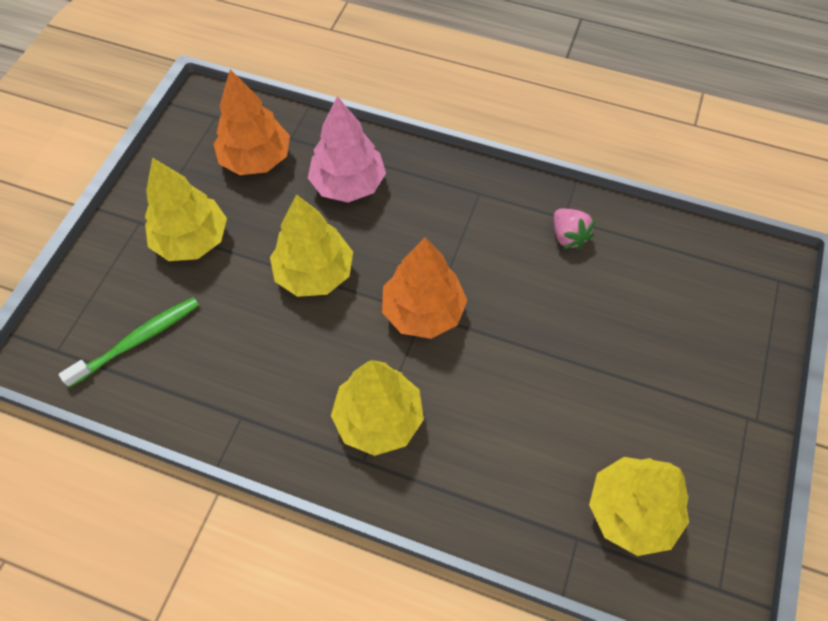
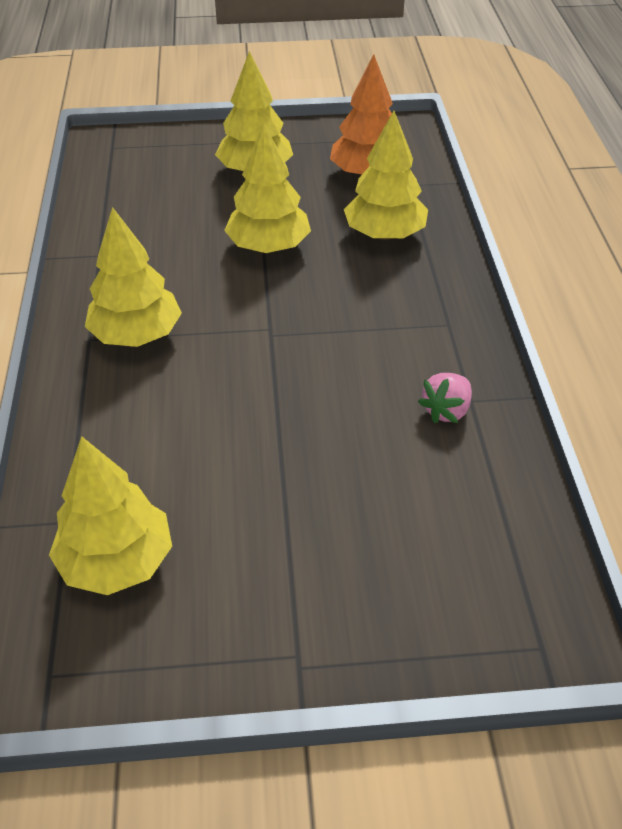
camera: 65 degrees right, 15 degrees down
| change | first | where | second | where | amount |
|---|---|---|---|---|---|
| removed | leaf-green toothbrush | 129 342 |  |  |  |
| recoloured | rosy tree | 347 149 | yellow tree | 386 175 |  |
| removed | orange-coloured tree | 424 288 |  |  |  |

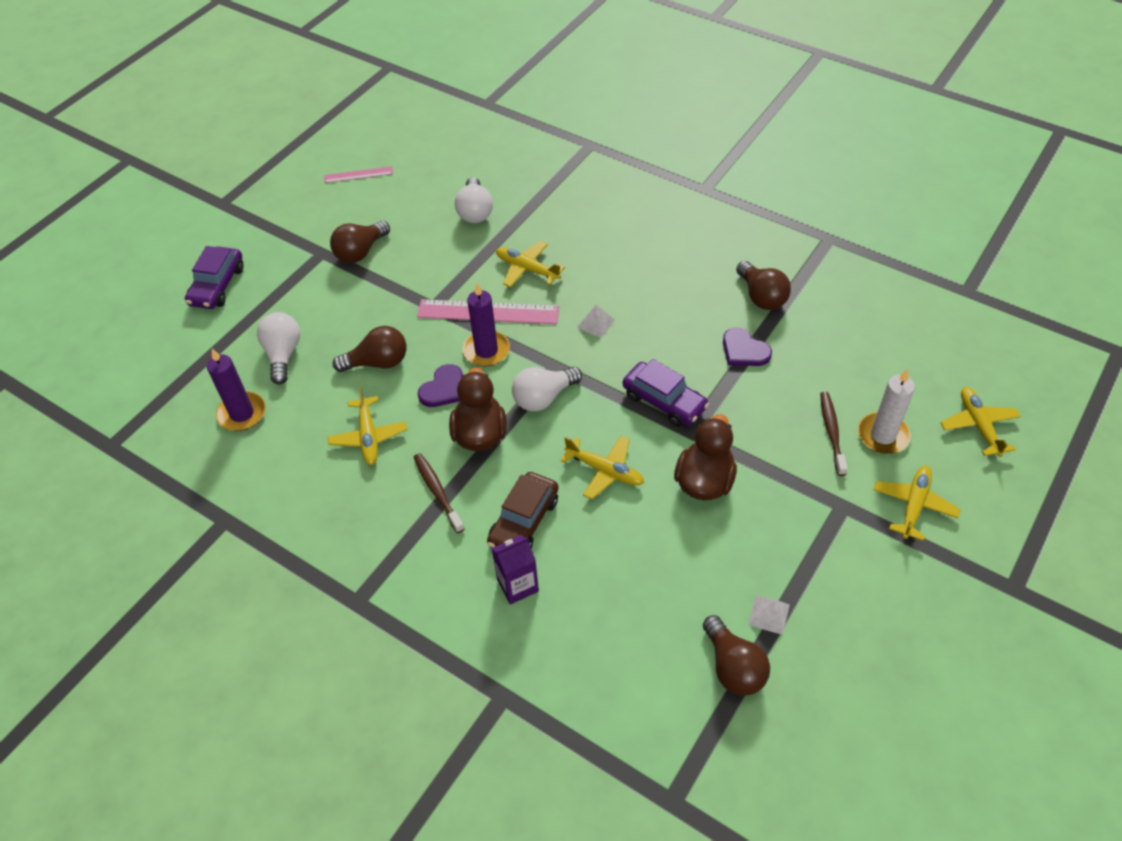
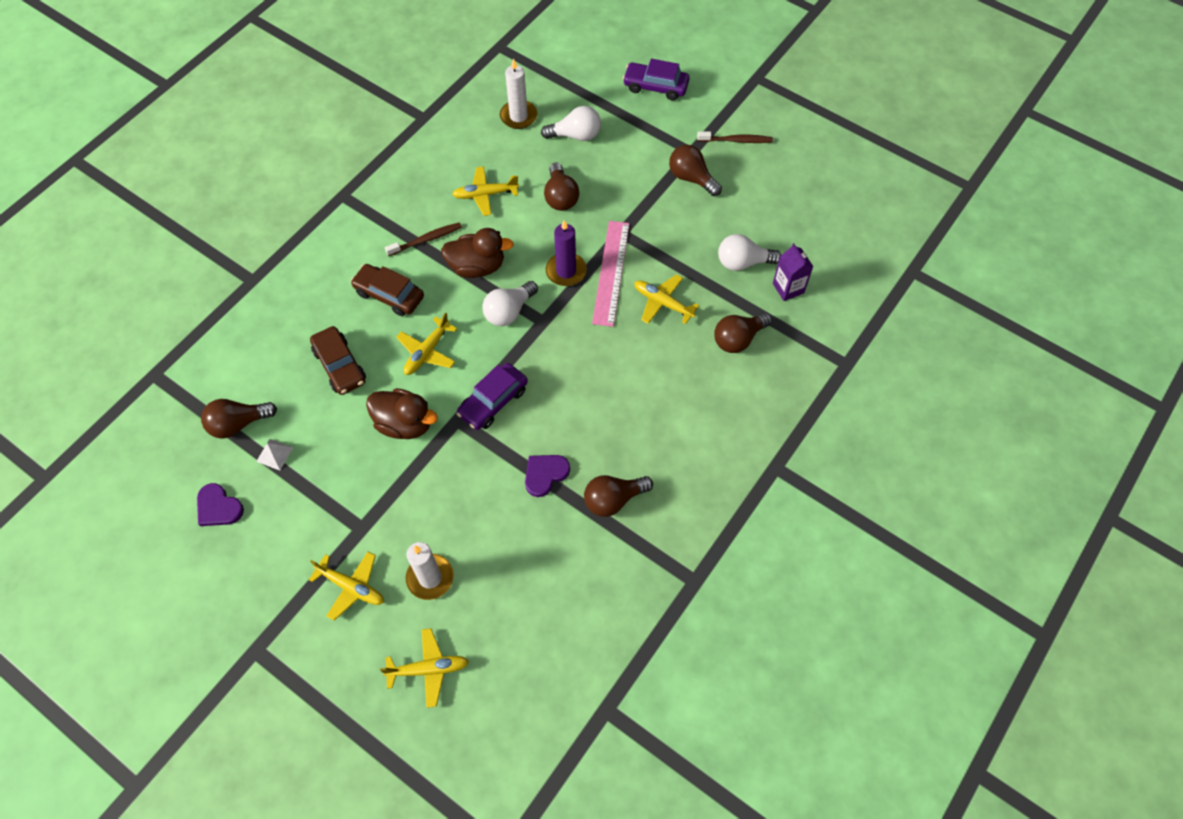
camera: 90 degrees right, 10 degrees up
| change | first | where | second | where | amount |
|---|---|---|---|---|---|
| recoloured | purple candle | 236 390 | snow-white candle | 518 93 |  |
| removed | rosy ruler | 358 174 |  |  |  |
| moved | purple heart | 440 385 |  | 220 504 |  |
| moved | purple carton | 515 570 |  | 793 272 |  |
| turned | yellow toy plane | 530 264 |  | 666 299 | 90 degrees counterclockwise |
| turned | snow-white light bulb | 547 389 |  | 510 303 | 105 degrees counterclockwise |
| removed | snow-white pyramid | 596 321 |  |  |  |
| moved | brown toothbrush | 834 434 |  | 735 137 |  |
| added |  |  | brown automobile | 338 360 |  |
| added |  |  | brown light bulb | 743 332 |  |

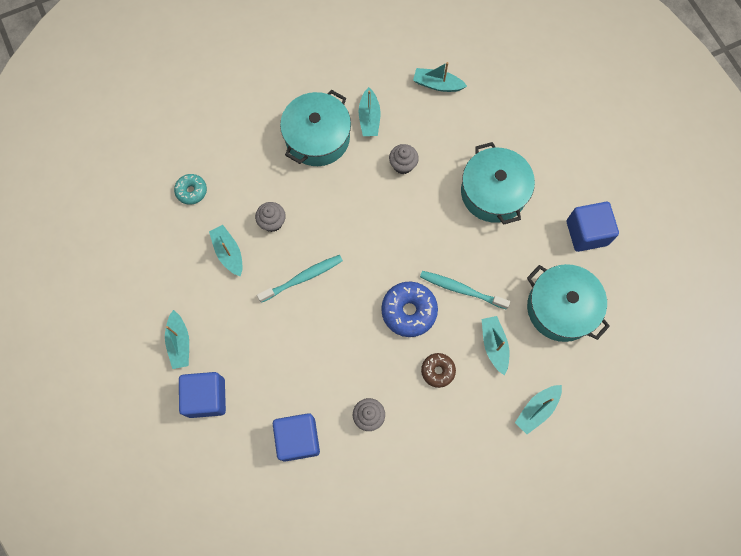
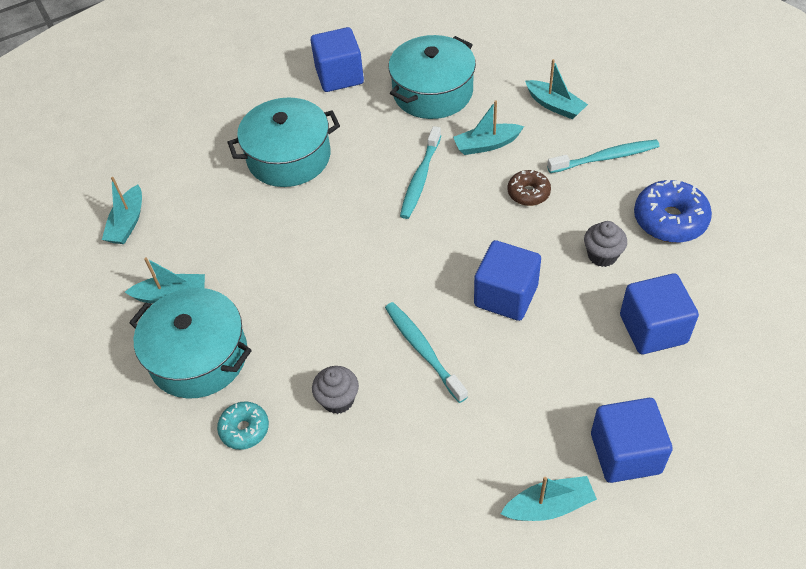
camera: 90 degrees left, 20 degrees down
| change | first | where | second | where | amount |
|---|---|---|---|---|---|
| moved | teal glazed donut | 190 189 |  | 243 425 |  |
| removed | teal toy boat | 226 251 |  |  |  |
| moved | cobalt glazed donut | 409 309 |  | 673 211 |  |
| removed | grey muffin | 404 159 |  |  |  |
| added |  |  | cobalt solid cube | 507 280 |  |
| added |  |  | teal toothbrush | 603 156 |  |

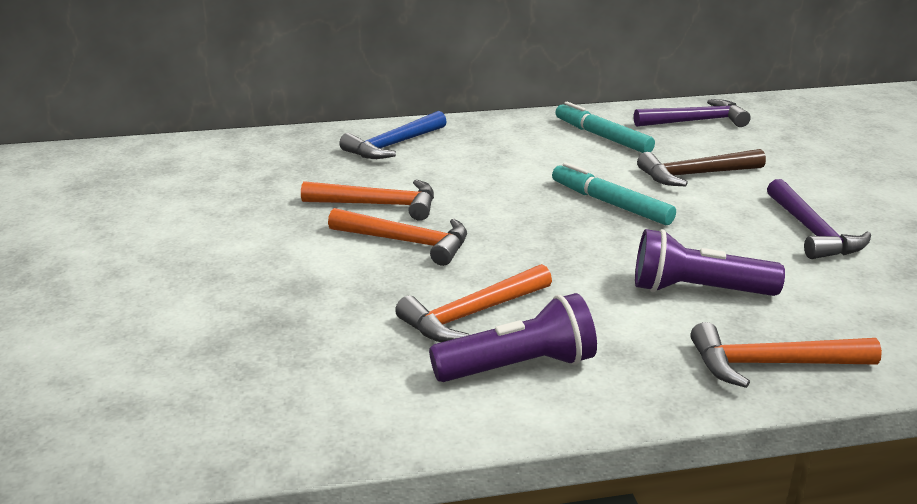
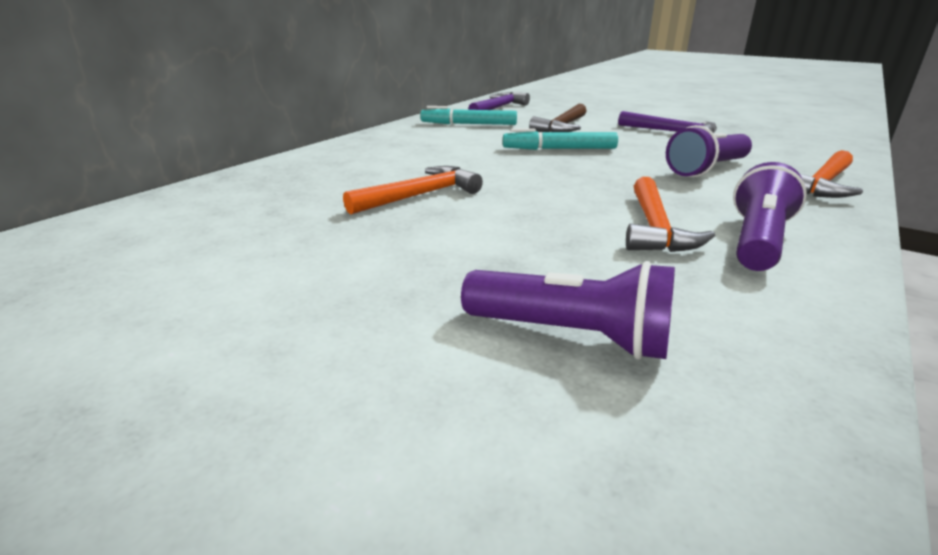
camera: 45 degrees left, 0 degrees up
| change | first | where | second | where | amount |
|---|---|---|---|---|---|
| removed | orange-coloured carpenter's hammer | 397 237 |  |  |  |
| removed | cobalt carpenter's hammer | 393 135 |  |  |  |
| added |  |  | purple pocket torch | 568 310 |  |

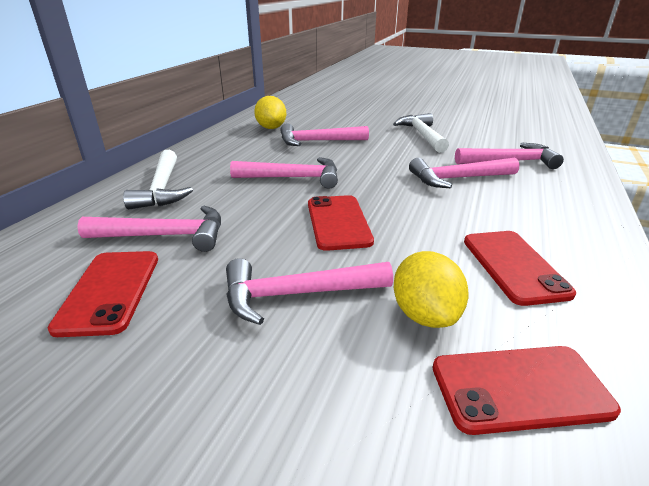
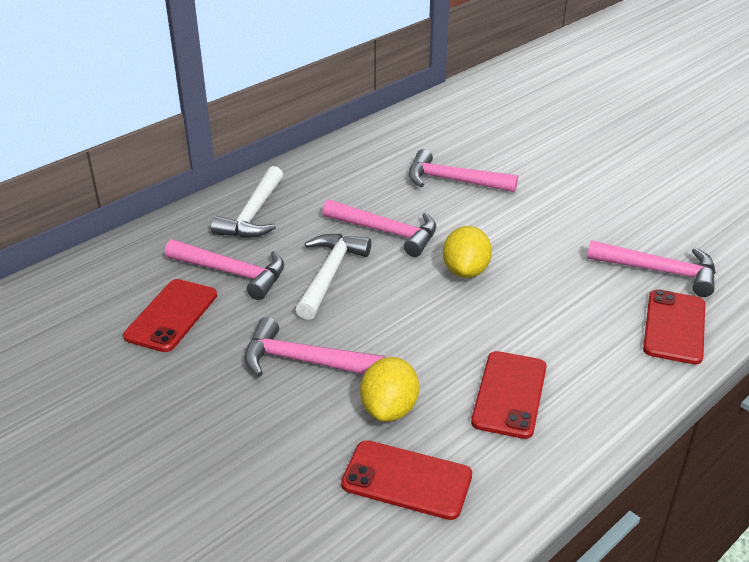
camera: 25 degrees right, 5 degrees up
| change | first | where | second | where | amount |
|---|---|---|---|---|---|
| moved | yellow citrus fruit | 270 112 |  | 467 252 |  |
| moved | red phone | 341 223 |  | 674 326 |  |
| moved | snow-white carpenter's hammer | 421 133 |  | 333 277 |  |
| removed | rosy carpenter's hammer | 464 173 |  |  |  |

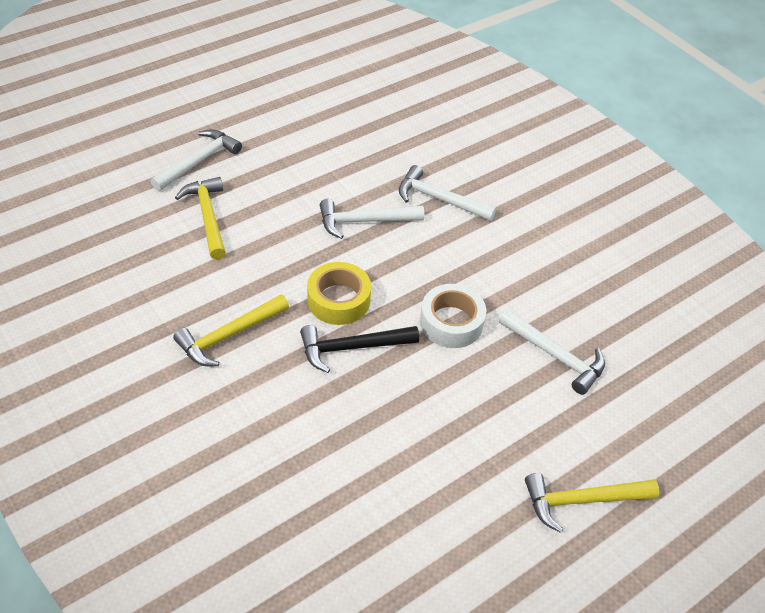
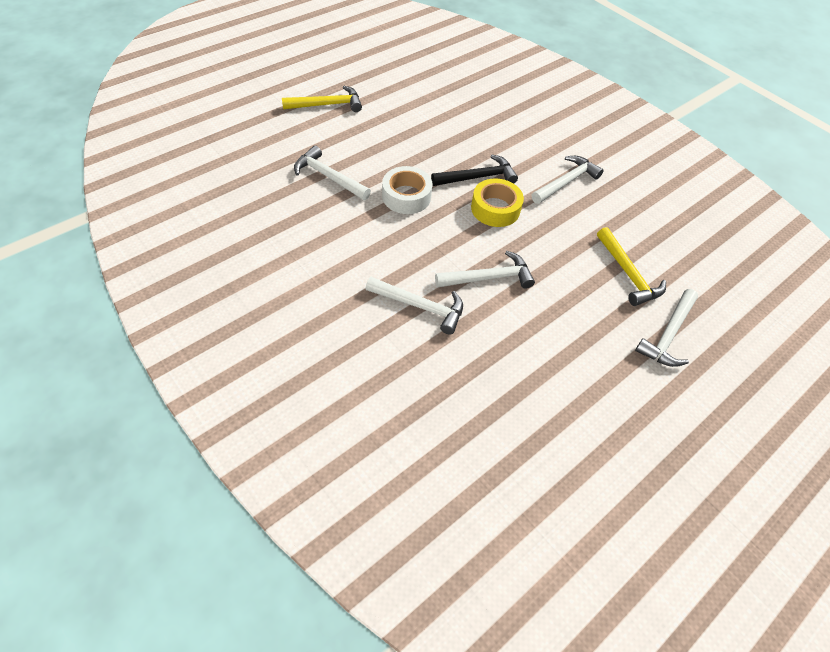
camera: 175 degrees right, 5 degrees up
| change | first | where | second | where | amount |
|---|---|---|---|---|---|
| recoloured | yellow carpenter's hammer | 231 330 | snow-white carpenter's hammer | 568 180 |  |

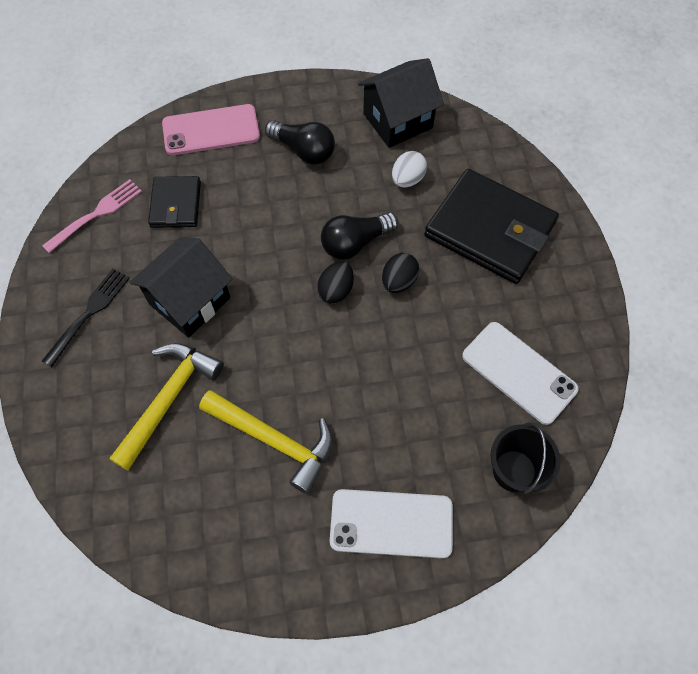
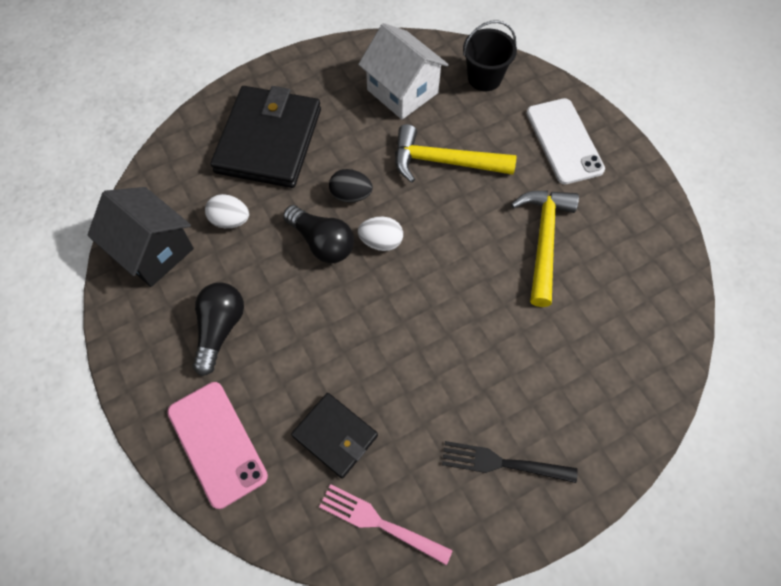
camera: 110 degrees left, 0 degrees up
| change | first | where | second | where | amount |
|---|---|---|---|---|---|
| moved | yellow carpenter's hammer | 166 407 |  | 456 153 |  |
| removed | jet-black house | 180 287 |  |  |  |
| turned | jet-black wallet | 174 202 |  | 334 435 | 60 degrees clockwise |
| recoloured | jet-black egg | 335 282 | snow-white egg | 380 234 |  |
| replaced | snow-white phone | 520 373 | snow-white house | 403 71 |  |

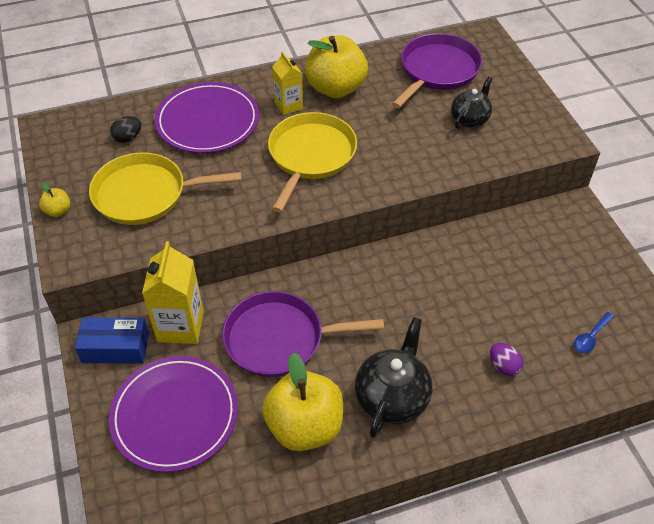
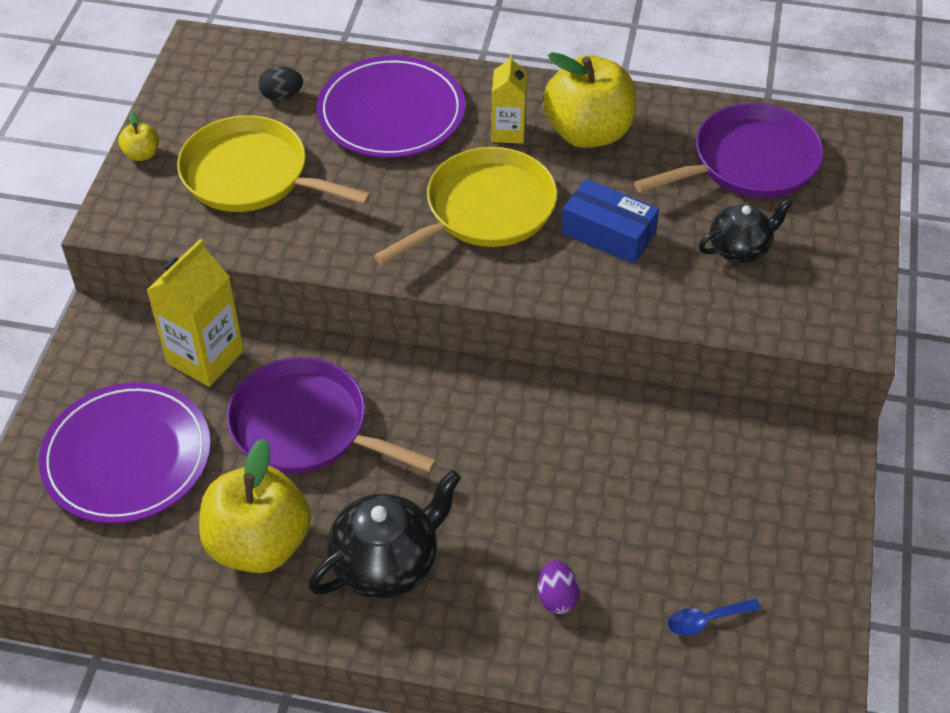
camera: 30 degrees right, 0 degrees up
| change | first | where | second | where | amount |
|---|---|---|---|---|---|
| moved | cobalt box | 112 340 |  | 610 221 |  |

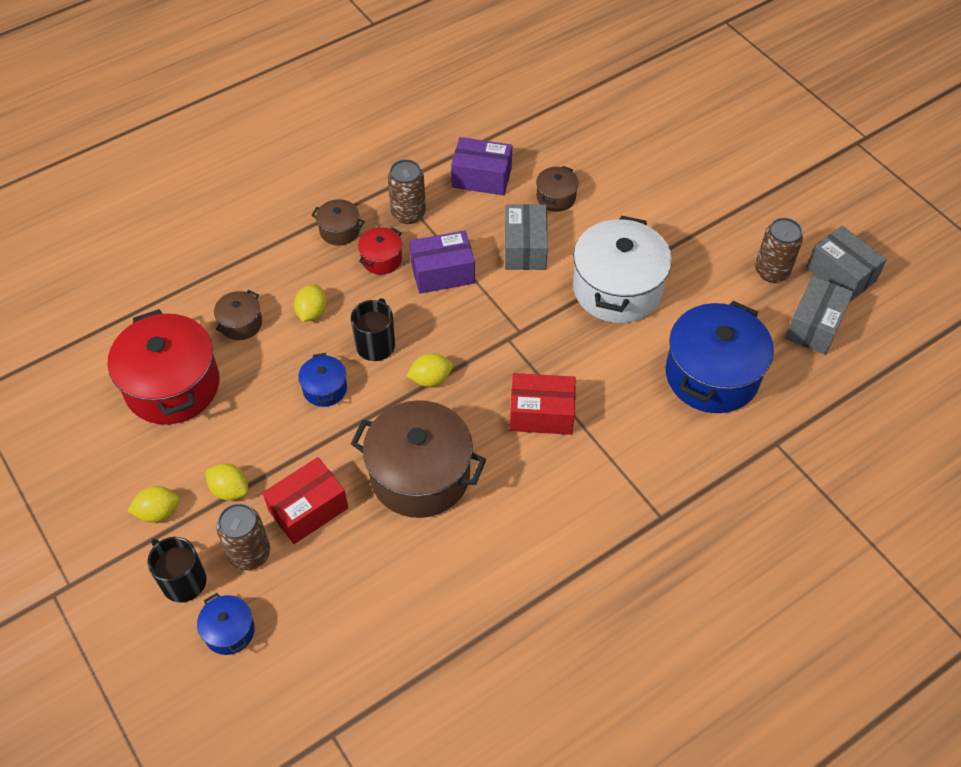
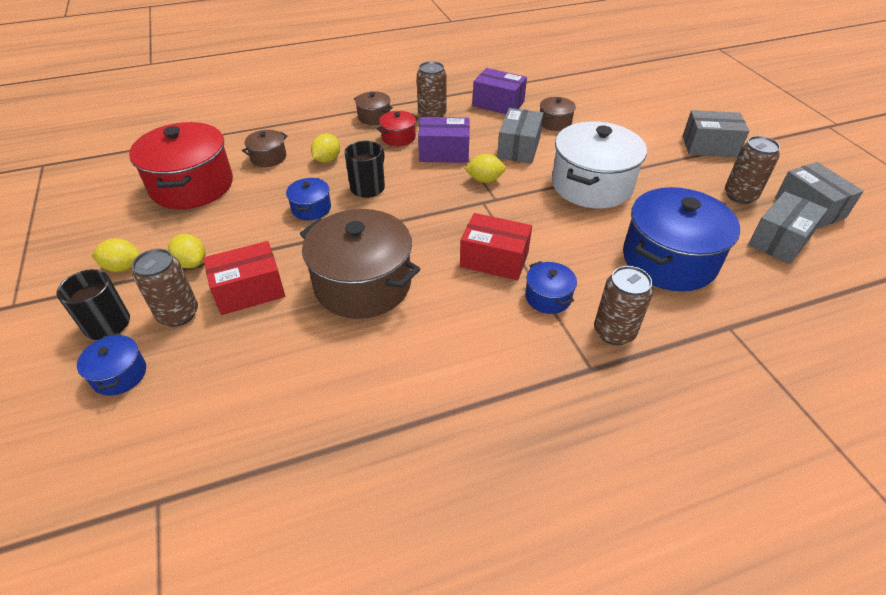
camera: 15 degrees right, 10 degrees down
| change | first | where | second | where | amount |
|---|---|---|---|---|---|
| moved | yellow citrus fruit | 429 370 |  | 485 168 |  |
| added |  |  | cobalt cooking pot | 551 287 |  |
| added |  |  | brown soda can | 623 305 |  |
| added |  |  | grey box | 716 133 |  |

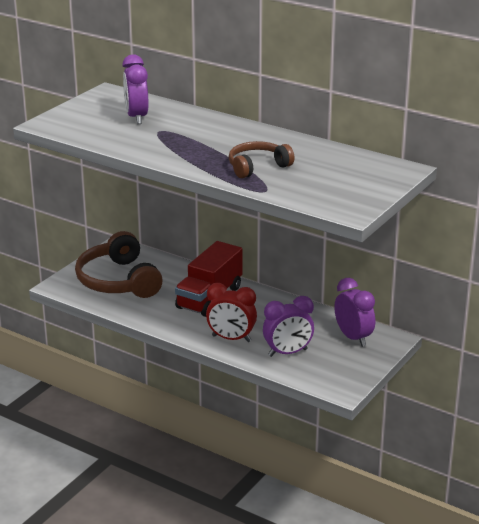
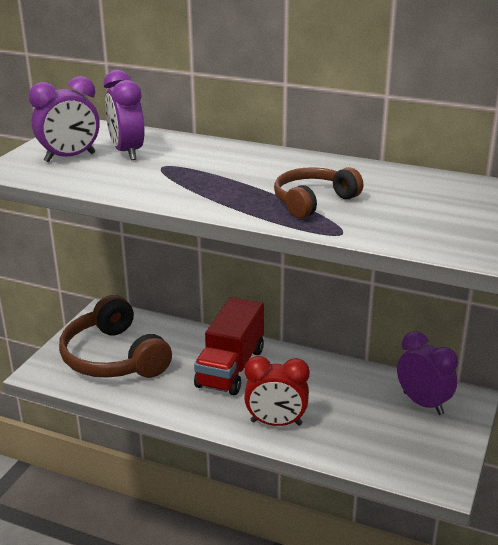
camera: 10 degrees left, 0 degrees up
| change | first | where | second | where | amount |
|---|---|---|---|---|---|
| moved | purple bedside clock | 288 326 |  | 64 119 |  |

